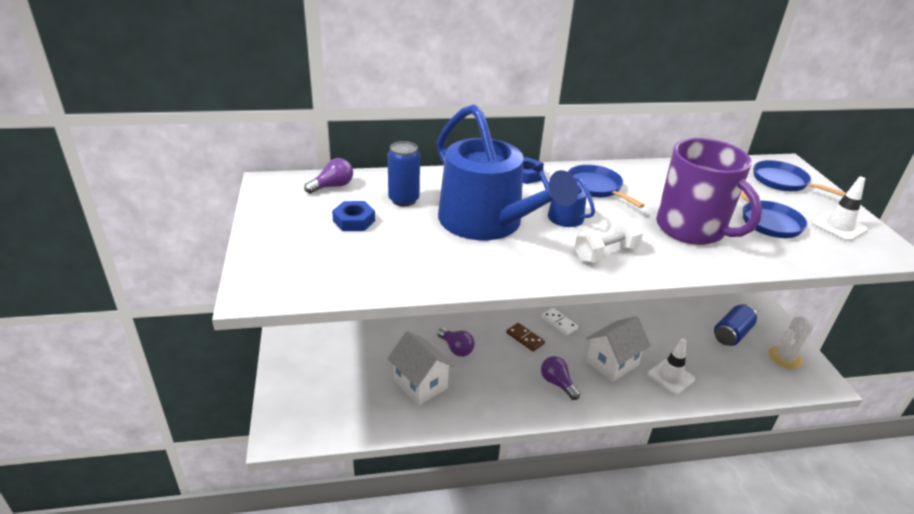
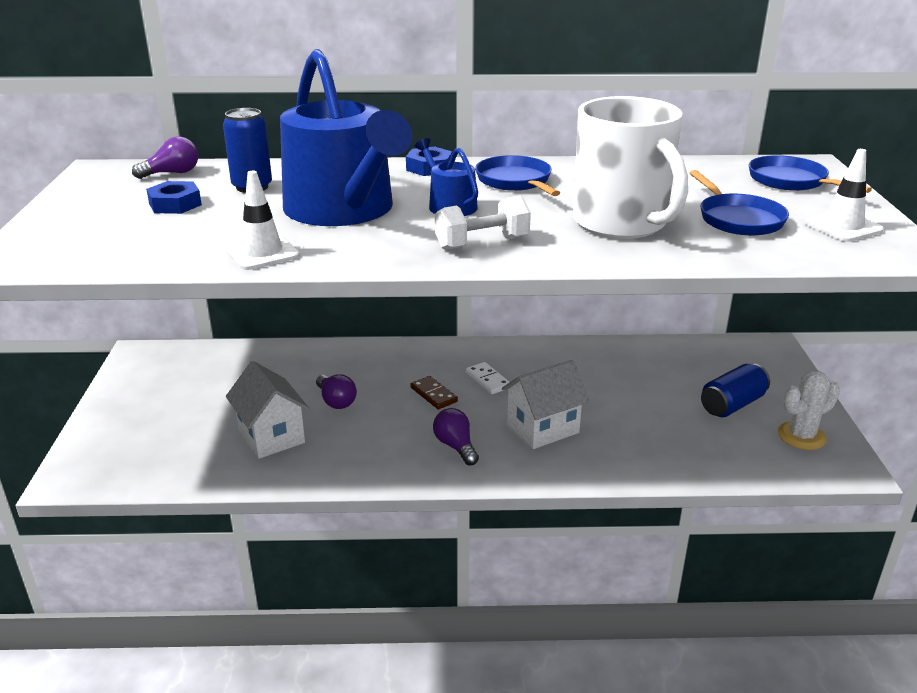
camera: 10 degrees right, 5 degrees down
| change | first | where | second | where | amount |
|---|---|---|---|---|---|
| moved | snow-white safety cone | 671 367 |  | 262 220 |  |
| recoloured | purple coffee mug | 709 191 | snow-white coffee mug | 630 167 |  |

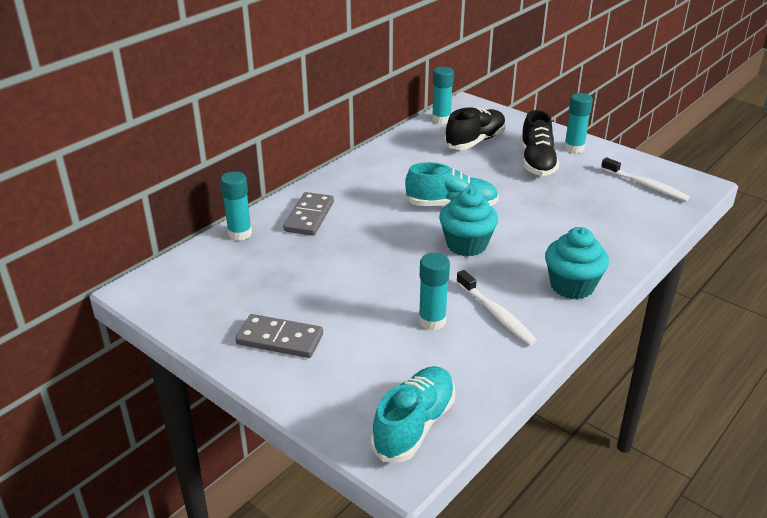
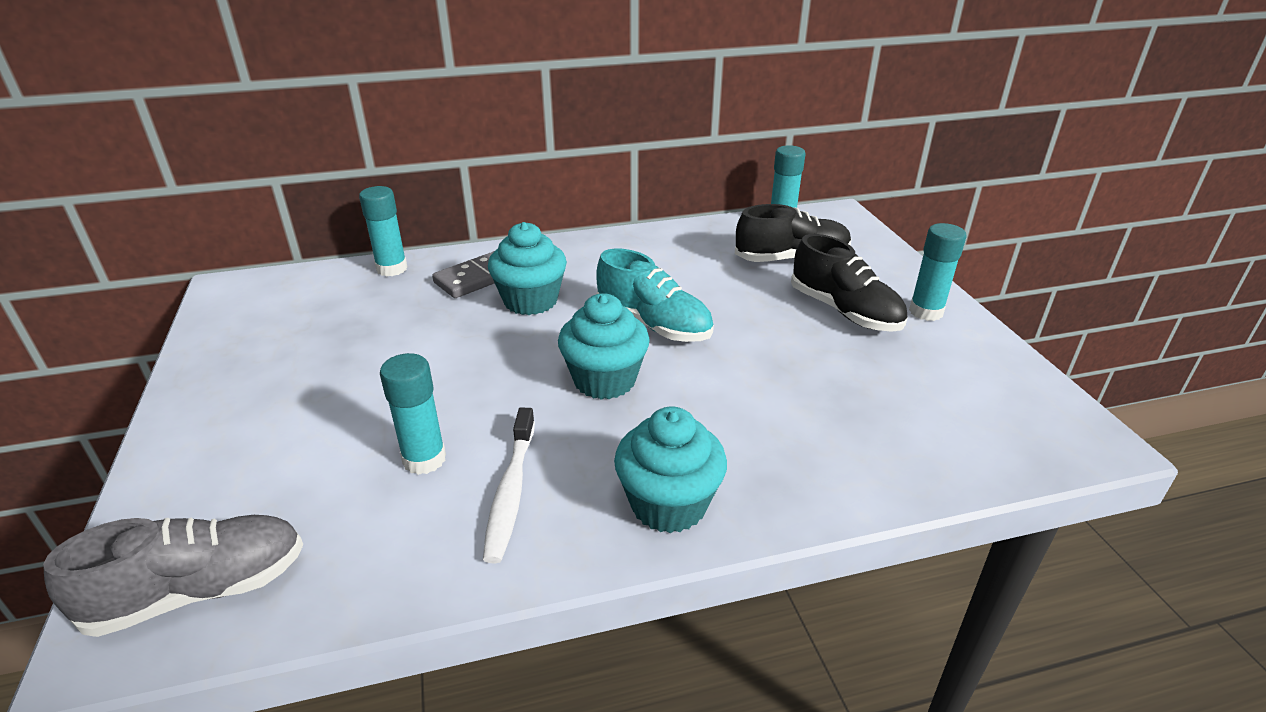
camera: 35 degrees right, 0 degrees up
| change | first | where | second | where | amount |
|---|---|---|---|---|---|
| removed | grey domino | 279 336 |  |  |  |
| recoloured | teal shoe | 413 414 | grey shoe | 173 576 |  |
| turned | jet-black shoe | 539 143 |  | 849 283 | 75 degrees counterclockwise |
| removed | snow-white toothbrush | 645 179 |  |  |  |
| added |  |  | teal muffin | 527 268 |  |

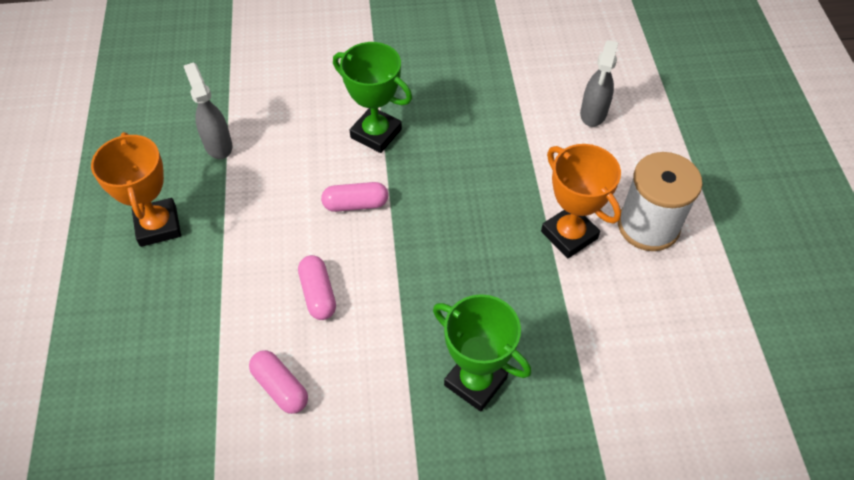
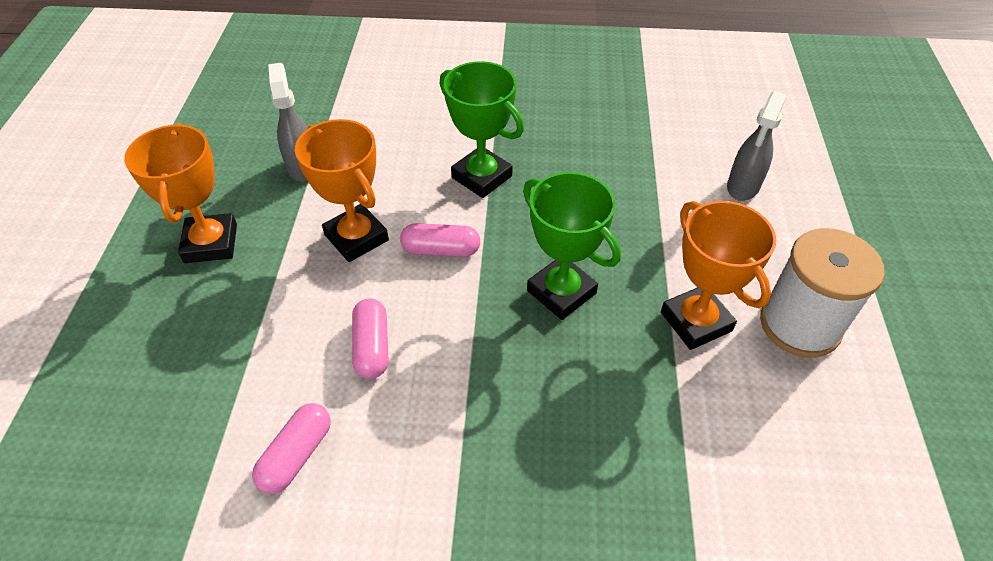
camera: 10 degrees right, 5 degrees down
| change | first | where | second | where | amount |
|---|---|---|---|---|---|
| turned | rosy pill shape | 278 382 |  | 291 448 | 60 degrees clockwise |
| moved | leaf-green trophy | 482 353 |  | 572 246 |  |
| added |  |  | orange-coloured trophy | 342 190 |  |

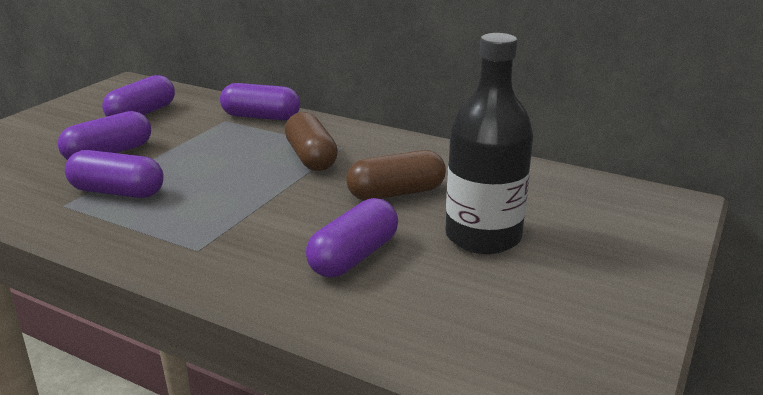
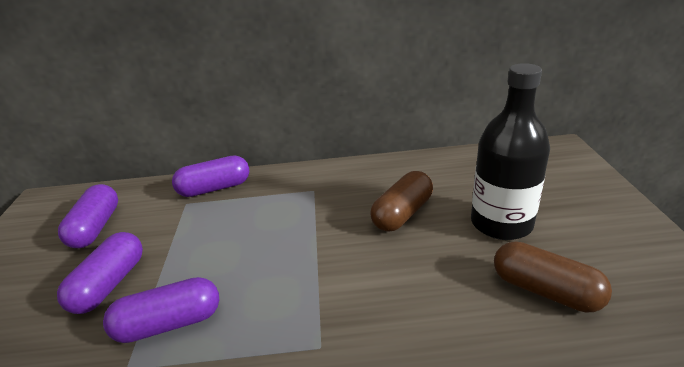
camera: 30 degrees left, 5 degrees up
| change | first | where | second | where | amount |
|---|---|---|---|---|---|
| moved | brown pill shape | 311 141 |  | 553 277 |  |
| removed | purple pill shape | 352 237 |  |  |  |

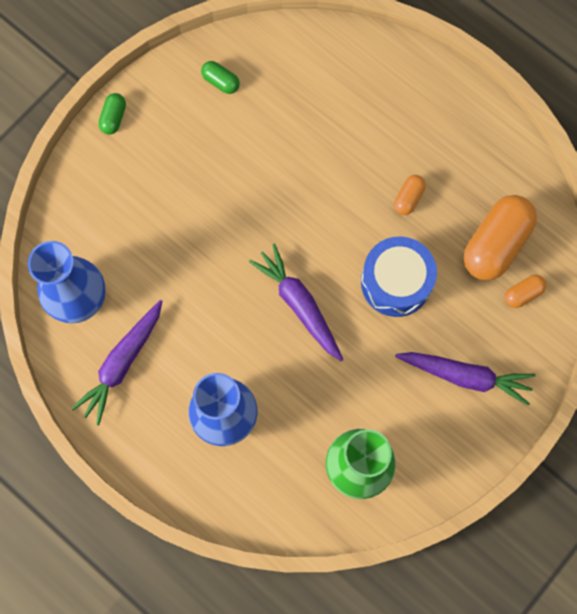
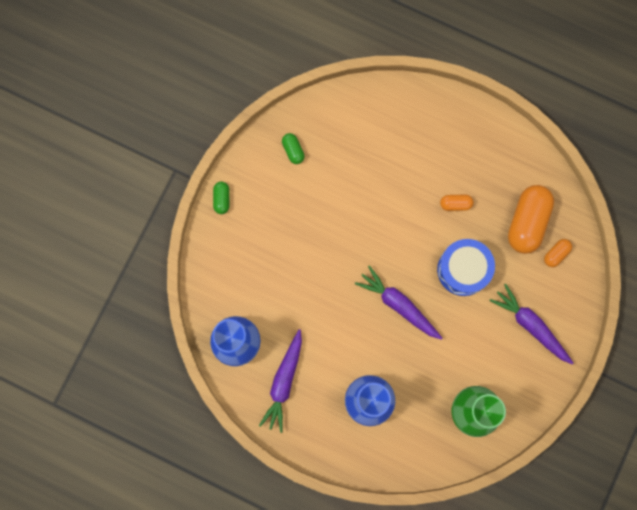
camera: 15 degrees left, 5 degrees up
| change | first | where | second | where | amount |
|---|---|---|---|---|---|
| turned | leaf-green pill shape | 220 77 |  | 293 148 | 45 degrees clockwise |
| turned | orange-coloured pill shape | 410 195 |  | 456 203 | 75 degrees clockwise |
| turned | purple toy carrot | 465 379 |  | 531 324 | 135 degrees counterclockwise |

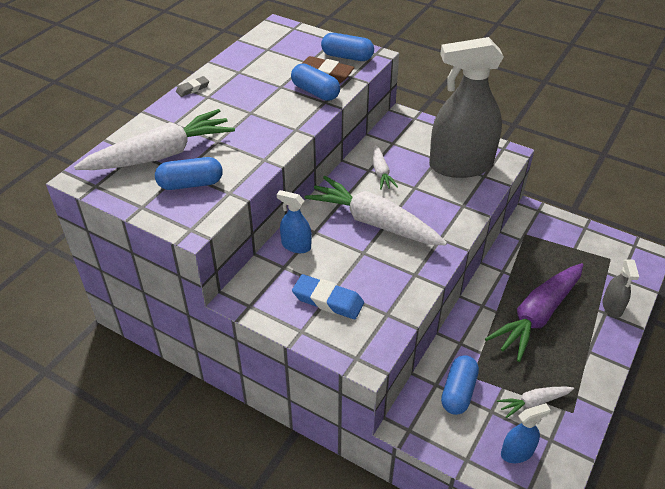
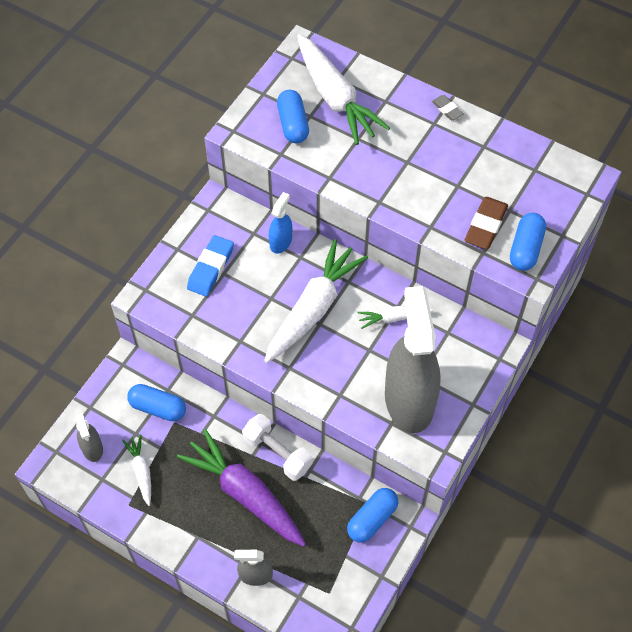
camera: 90 degrees right, 15 degrees up
| change | first | where | second | where | amount |
|---|---|---|---|---|---|
| moved | cobalt pill shape | 315 82 |  | 373 515 |  |
| recoloured | cobalt spray bottle | 526 433 | grey spray bottle | 89 437 |  |
| added |  |  | snow-white hand weight | 277 447 |  |

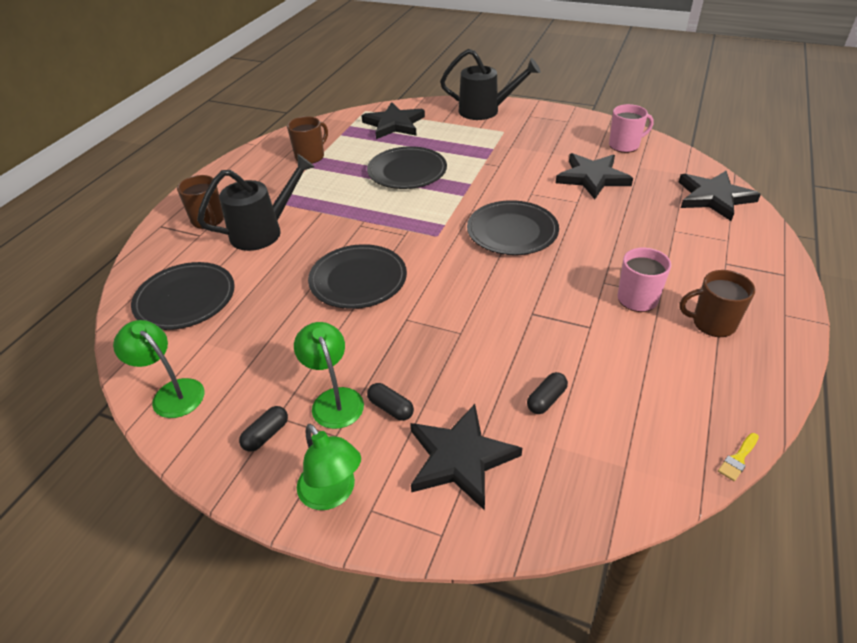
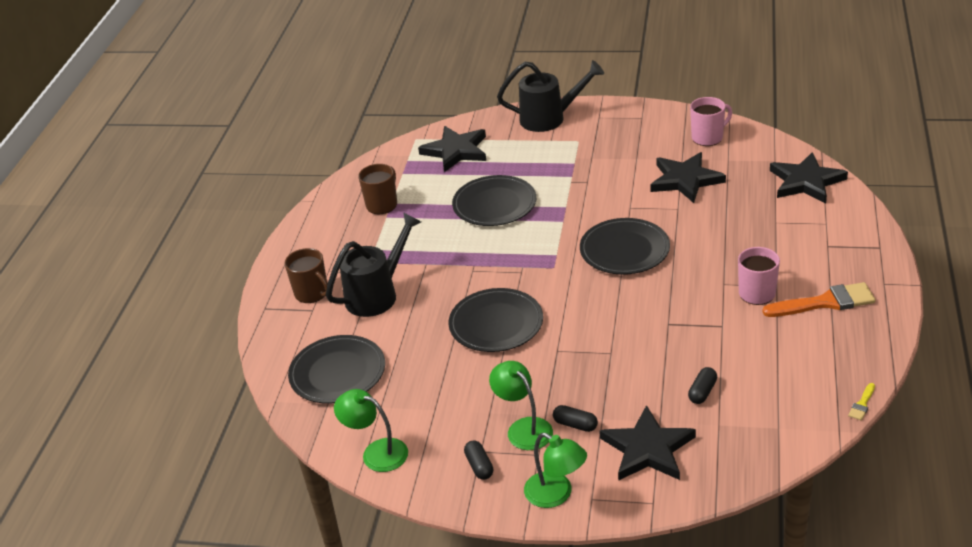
camera: 10 degrees left, 5 degrees down
| change | first | where | second | where | amount |
|---|---|---|---|---|---|
| turned | jet-black pill shape | 263 429 |  | 478 460 | 45 degrees counterclockwise |
| replaced | brown coffee mug | 717 303 | orange-coloured paint brush | 819 299 |  |

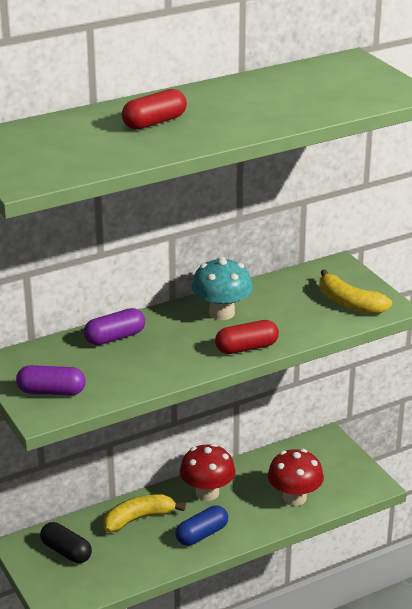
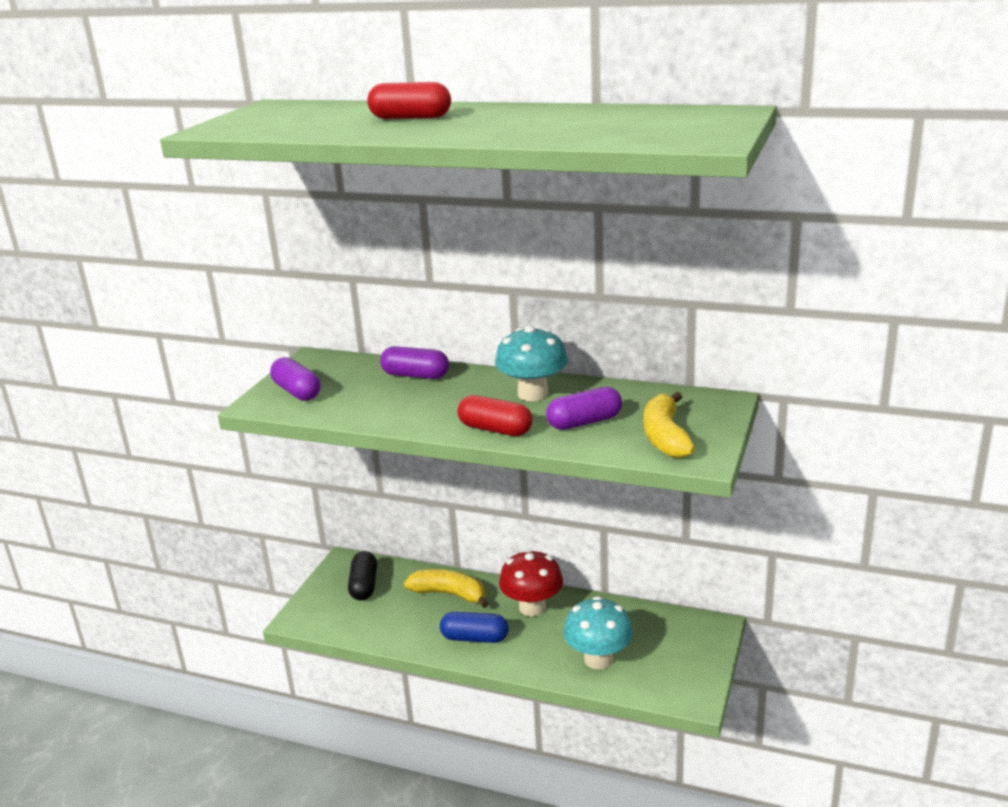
camera: 50 degrees right, 5 degrees down
| change | first | where | second | where | amount |
|---|---|---|---|---|---|
| recoloured | red toadstool | 296 477 | teal toadstool | 598 632 |  |
| added |  |  | purple pill shape | 584 408 |  |

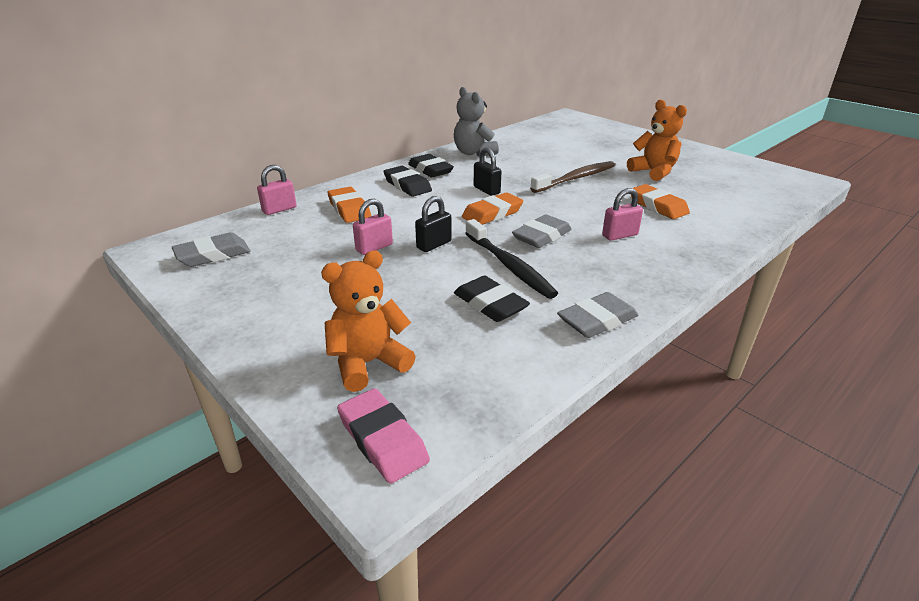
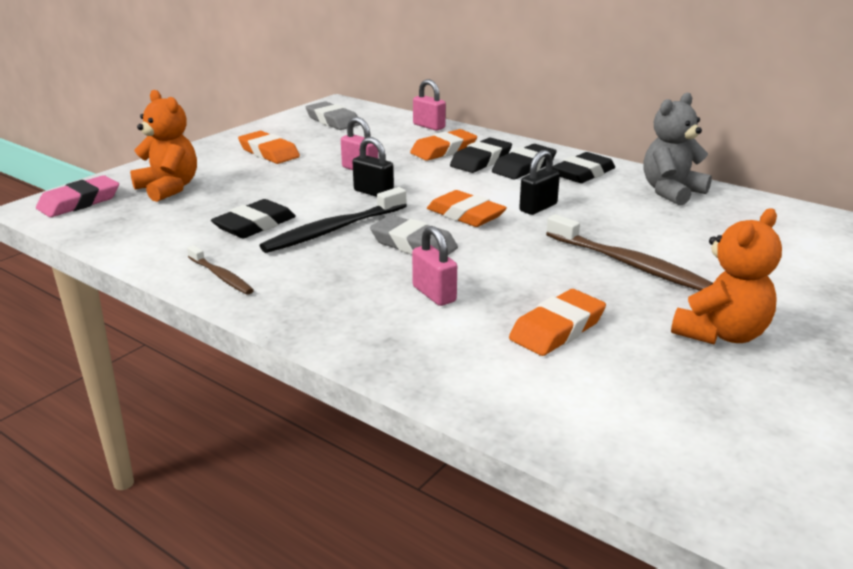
camera: 80 degrees right, 5 degrees down
| change | first | where | second | where | amount |
|---|---|---|---|---|---|
| replaced | grey pencil eraser | 597 315 | brown toothbrush | 220 270 |  |
| added |  |  | orange-coloured pencil eraser | 269 147 |  |
| added |  |  | jet-black pencil eraser | 481 155 |  |

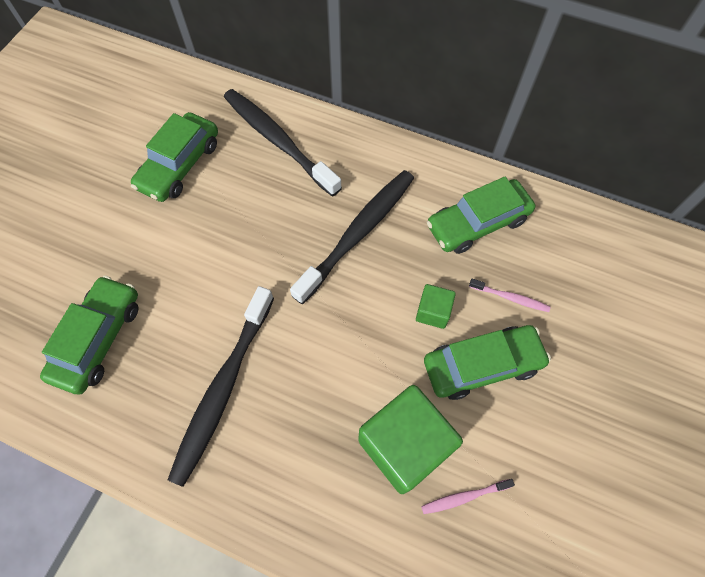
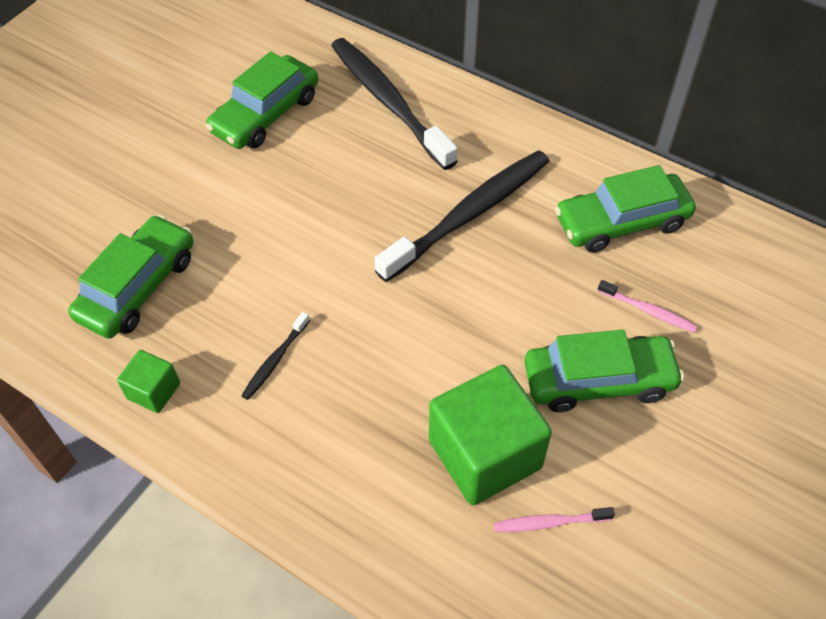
camera: 10 degrees right, 10 degrees down
| change | first | where | second | where | amount |
|---|---|---|---|---|---|
| resized | jet-black toothbrush | 221 386 |  | 275 356 | x0.43 |
| moved | leaf-green solid cube | 436 306 |  | 148 381 |  |

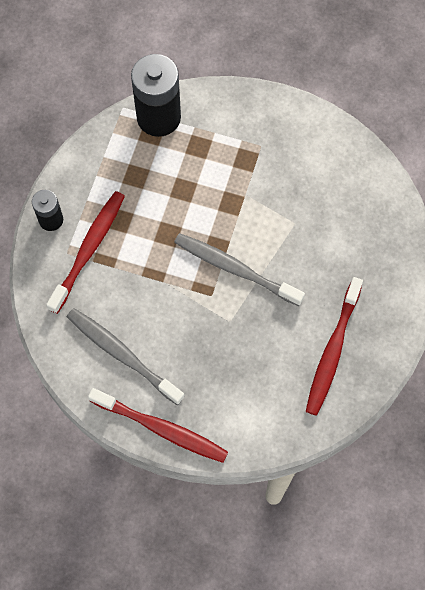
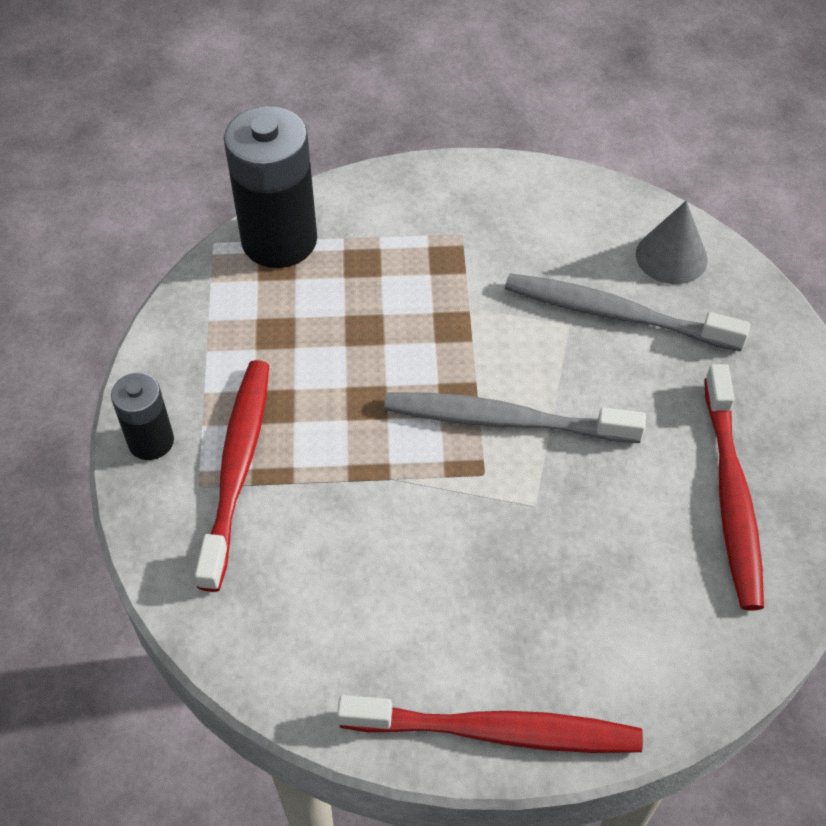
camera: 20 degrees left, 15 degrees down
| change | first | where | second | where | amount |
|---|---|---|---|---|---|
| moved | grey toothbrush | 126 356 |  | 627 312 |  |
| added |  |  | grey solid cone | 672 242 |  |

